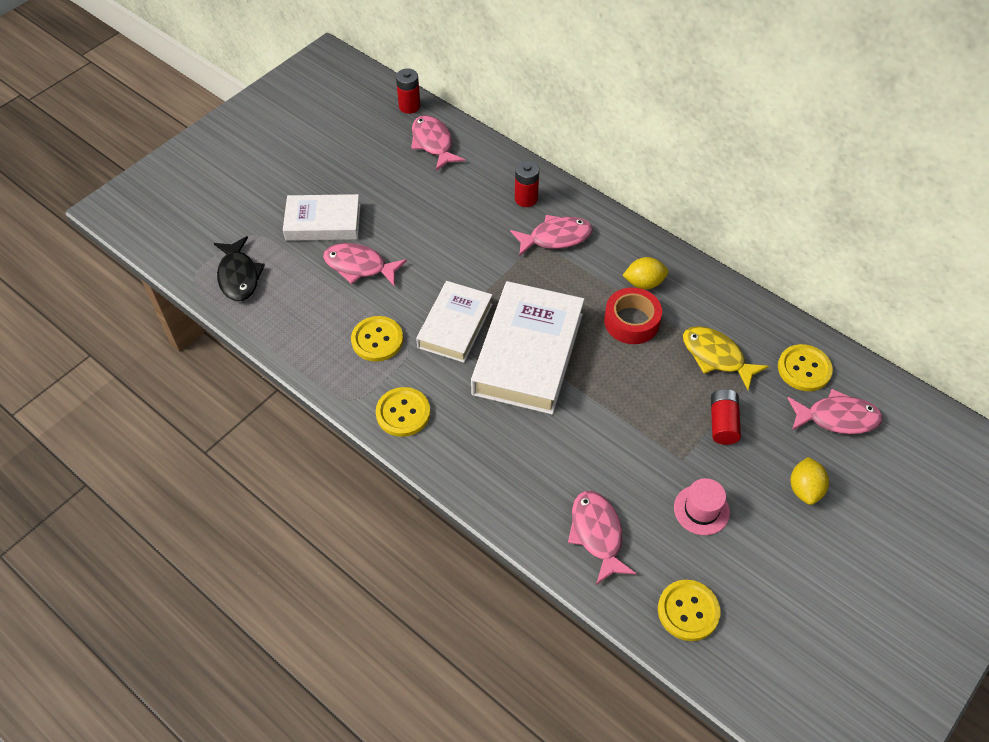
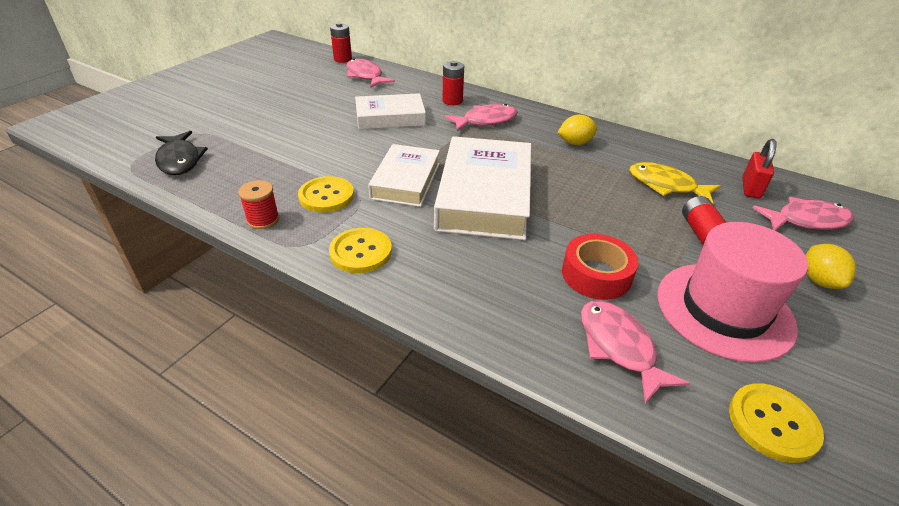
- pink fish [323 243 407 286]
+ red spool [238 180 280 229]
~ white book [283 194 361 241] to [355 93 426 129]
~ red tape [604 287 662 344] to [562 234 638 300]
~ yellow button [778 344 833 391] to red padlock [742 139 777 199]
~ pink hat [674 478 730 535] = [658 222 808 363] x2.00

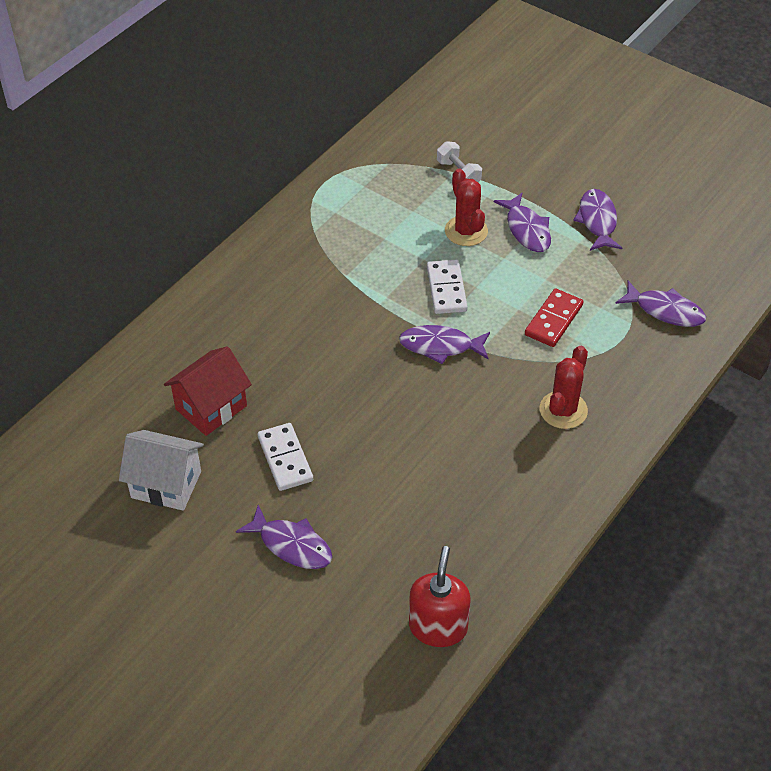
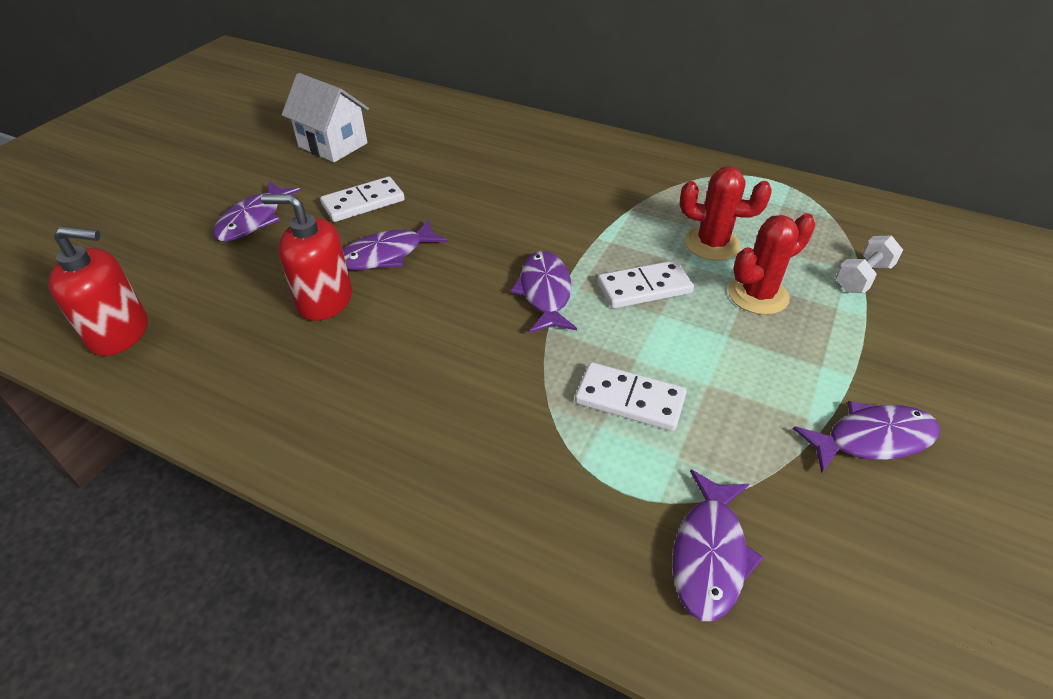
- red house [164 346 252 436]
+ red soap dispenser [261 194 352 321]
~ purple fish [494 193 551 252] to [343 220 448 270]
~ red cactus [540 346 588 429] to [679 167 772 261]
~ red domino [525 288 583 347] to white domino [575 362 687 431]
~ white house [119 430 204 511] = [282 73 369 162] 60 degrees counterclockwise

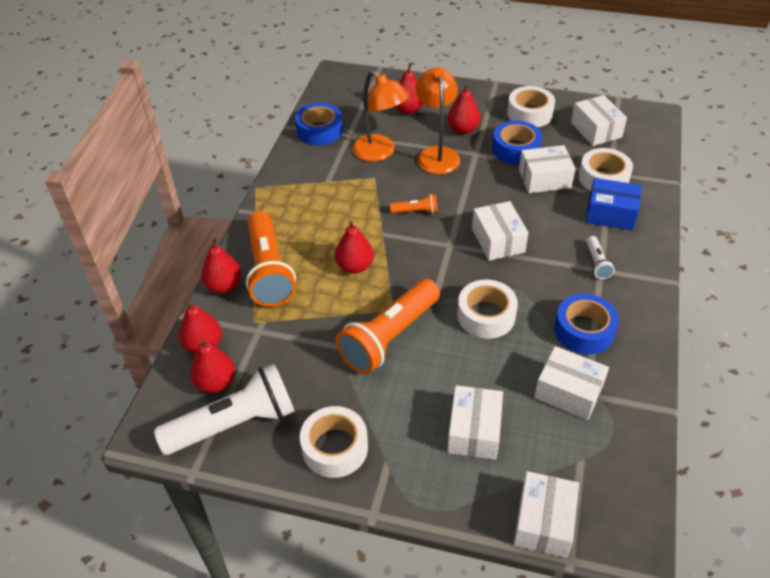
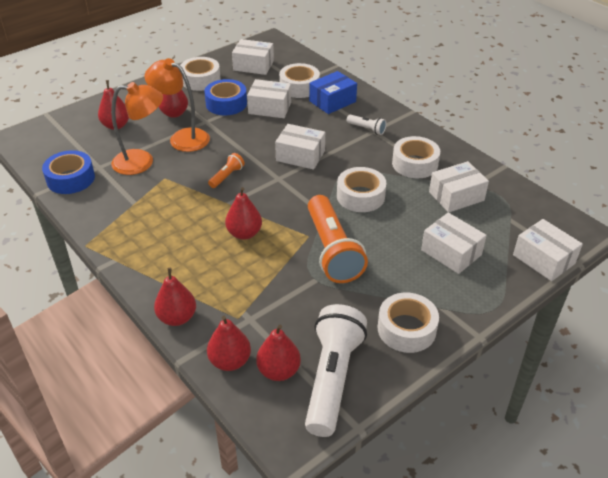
- orange flashlight [246 211 296 307]
~ blue tape [554 294 619 354] to white tape [392 136 440 178]
~ white box [519 145 576 193] = [247 79 291 118] 75 degrees clockwise

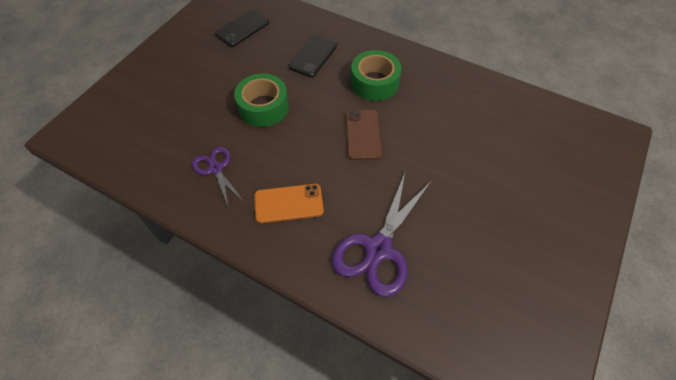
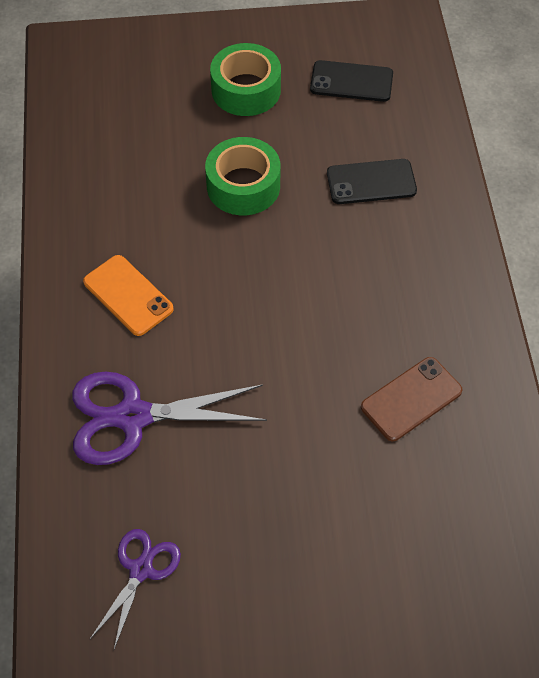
~ purple scissors [192 147 243 208] to [90 529 181 649]
~ brown phone [346 110 382 160] to [361 357 462 441]
~ green tape [351 50 402 101] to [210 43 281 116]

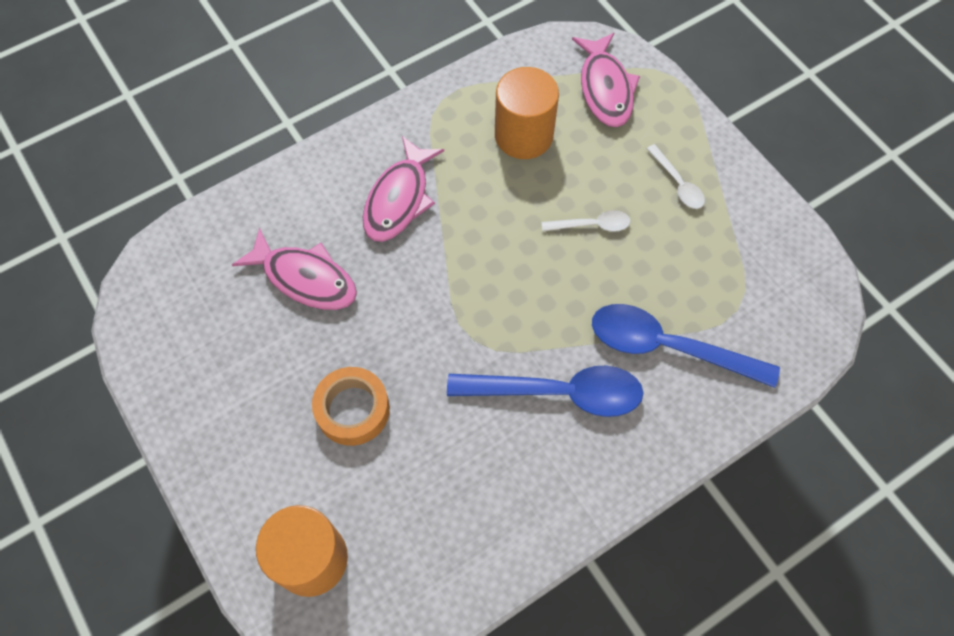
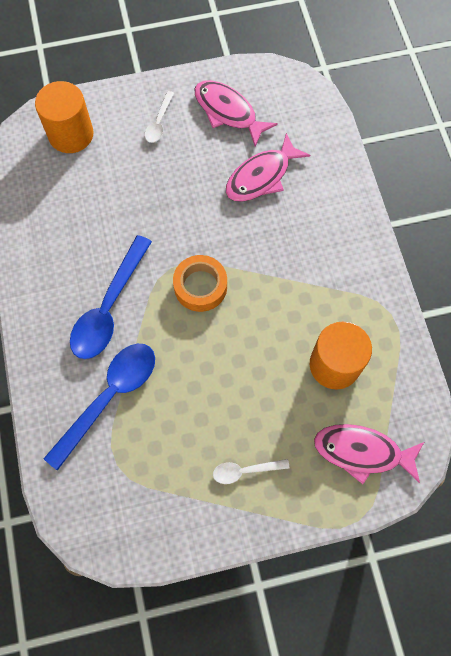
~ orange tape [312 367 390 446] to [173 255 227 312]
~ pink fish [363 136 444 242] to [195 80 278 147]
~ white spoon [542 210 631 232] to [145 91 174 143]

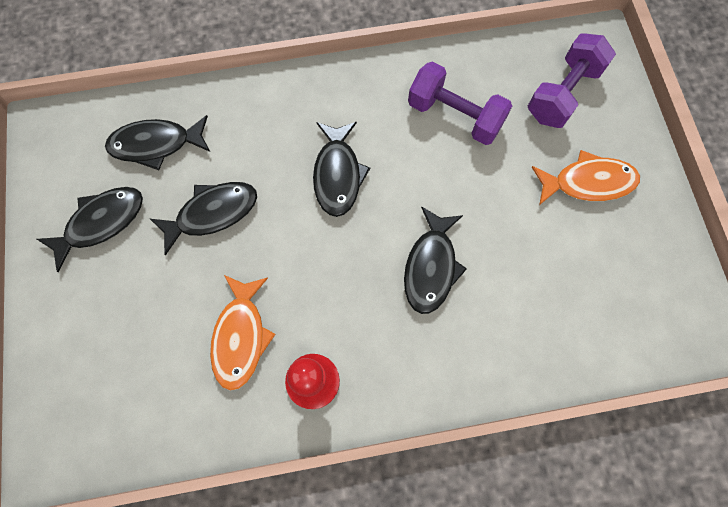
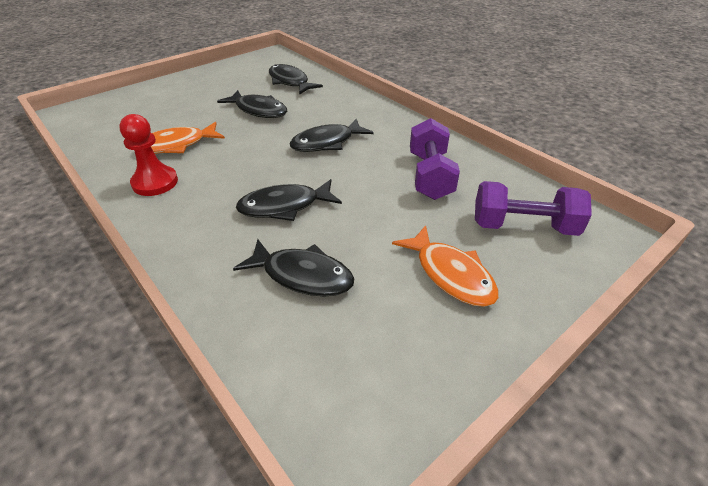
~ black fish [37 187 143 272] to [233 239 354 297]

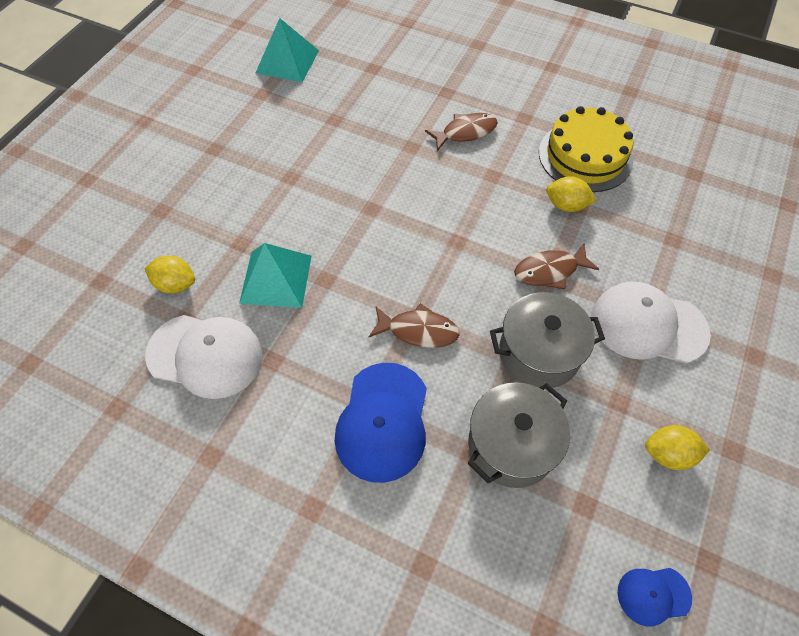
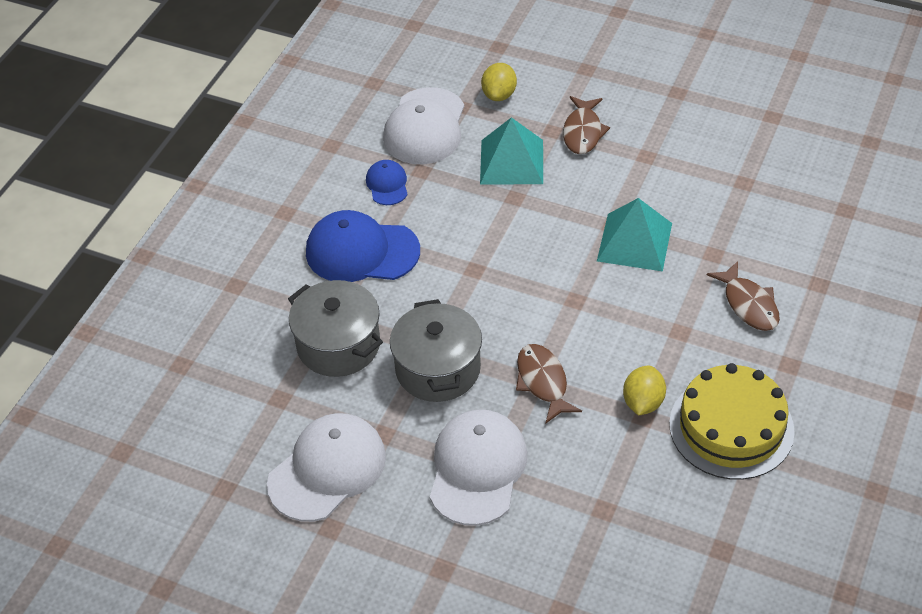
~ turquoise pyramid [256 18 319 82] to [597 198 672 271]
~ brown fish [369 303 460 348] to [563 96 610 154]
~ blue cap [618 568 692 626] to [366 160 408 205]
~ yellow lemon [645 425 710 470] to white cap [267 413 386 522]

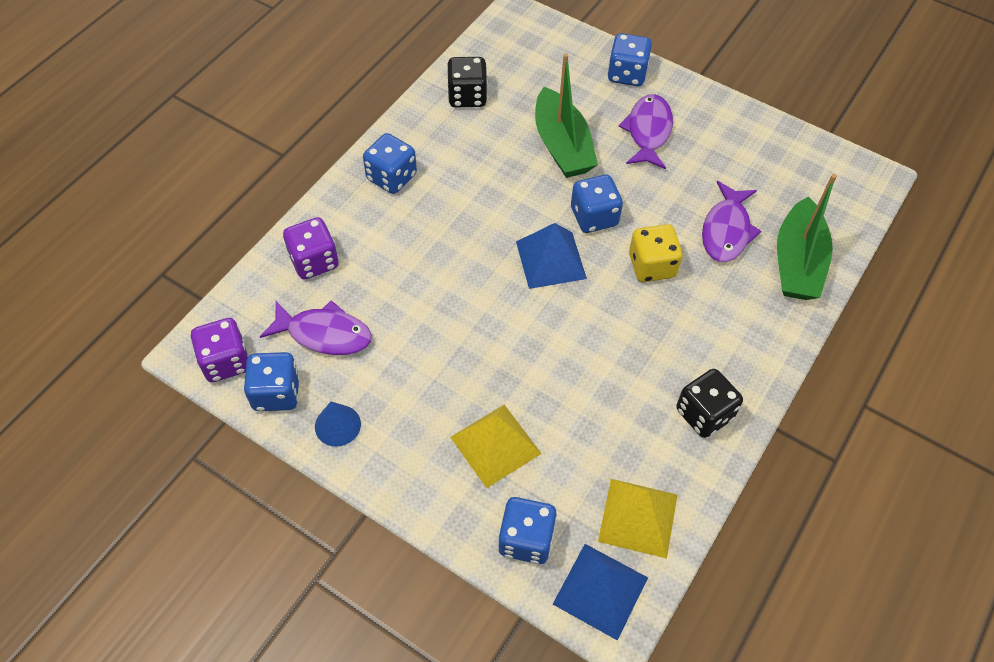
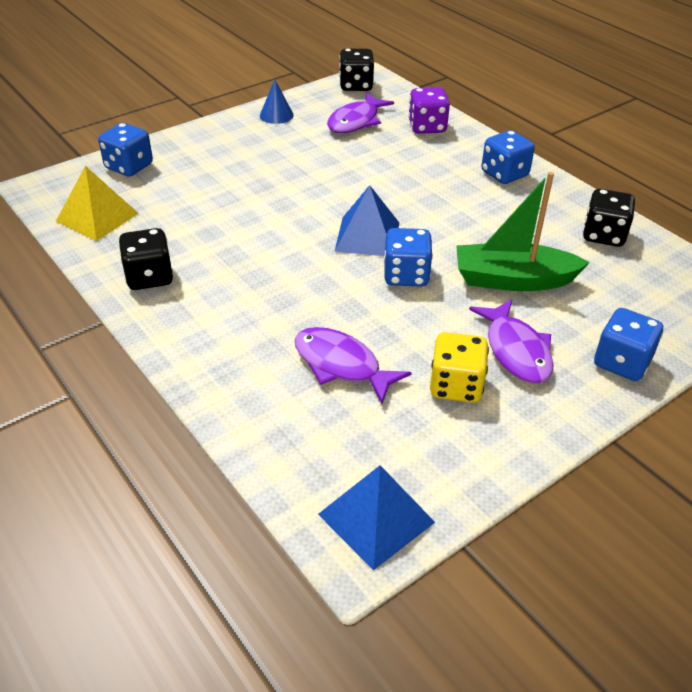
- blue dice [244 352 300 411]
- yellow pyramid [450 405 542 488]
- green boat [777 174 837 300]
~ blue pyramid [553 544 648 641] to [318 465 435 570]
~ yellow dice [629 224 683 282] to [430 332 489 403]
~ purple dice [191 318 248 382] to black dice [339 49 374 91]
~ purple fish [619 94 673 169] = [469 299 554 383] 45 degrees clockwise

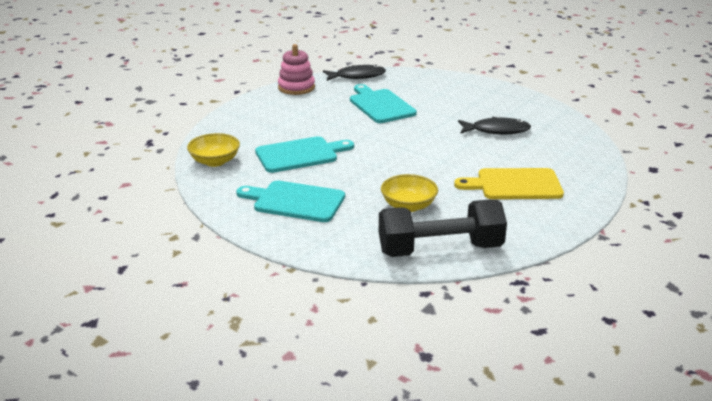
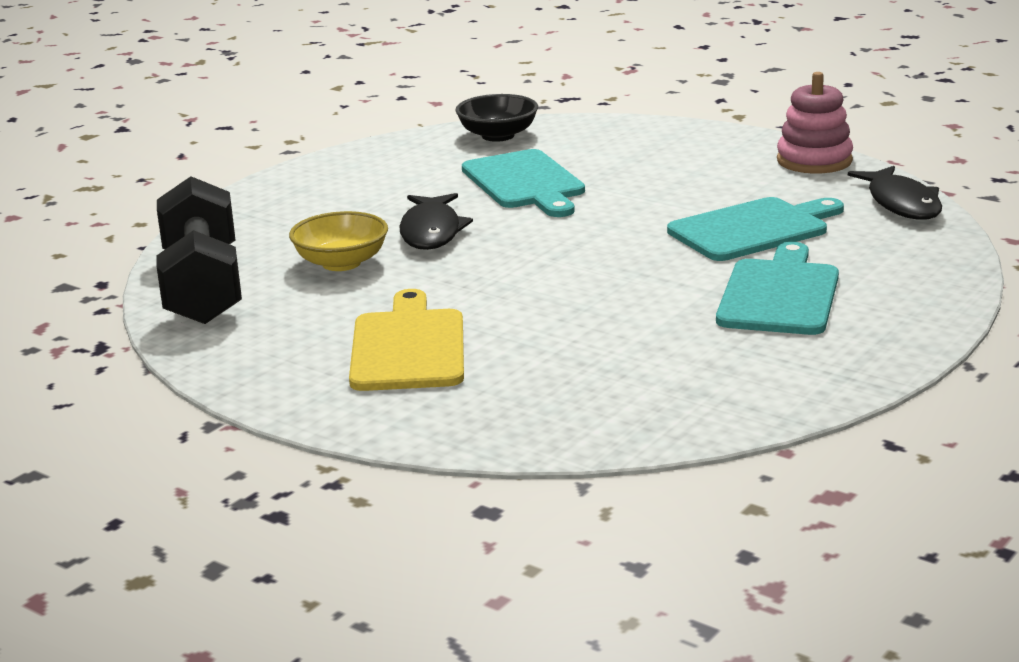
~ turquoise cutting board [236 181 345 222] to [716 242 839 335]
~ black fish [458 117 531 134] to [399 193 473 250]
~ yellow bowl [187 133 240 167] to black bowl [455 94 538 142]

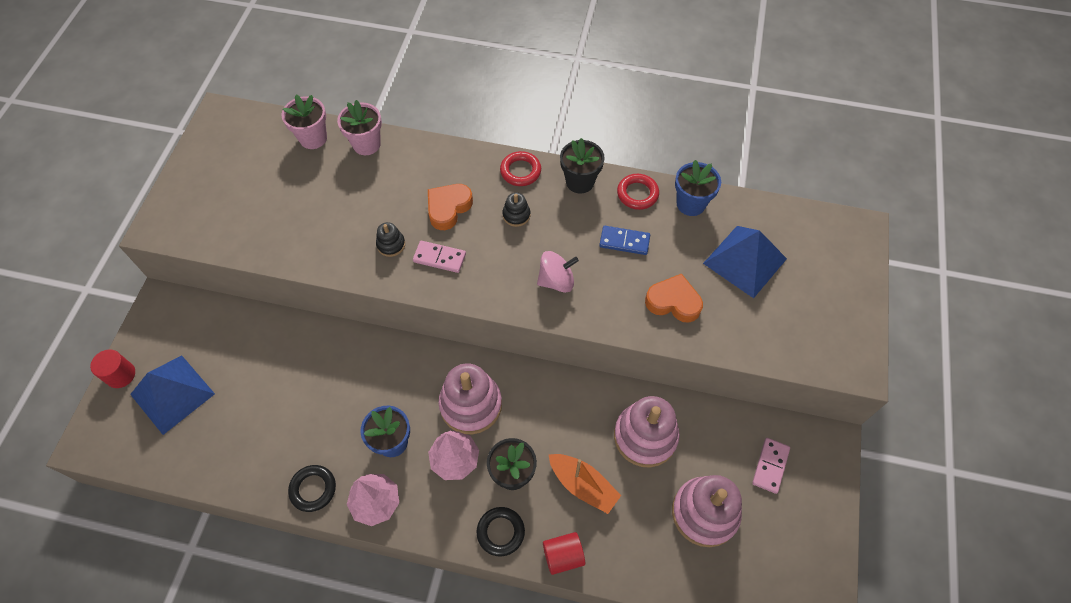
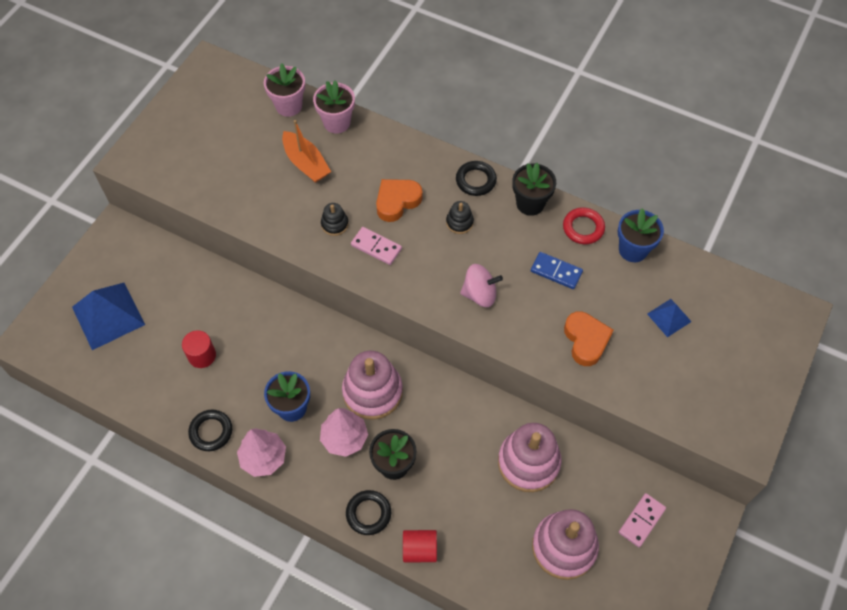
~ red cylinder [90 350 135 388] to [182 330 216 368]
~ orange boat [549 454 621 514] to [282 120 331 183]
~ red ring [500 151 541 186] to black ring [456 161 497 196]
~ orange heart [645 274 703 323] = [564 312 613 366] 45 degrees clockwise
~ blue pyramid [703 226 787 298] = [647 299 692 337] x0.52

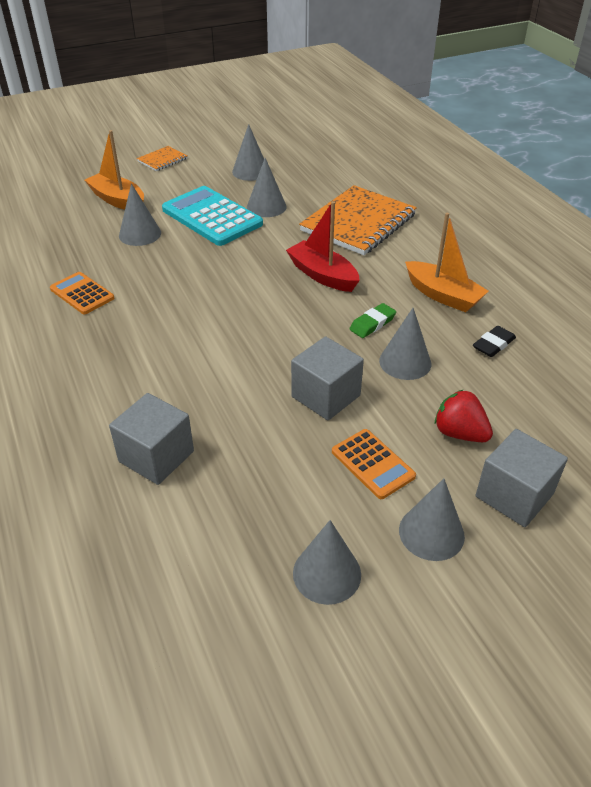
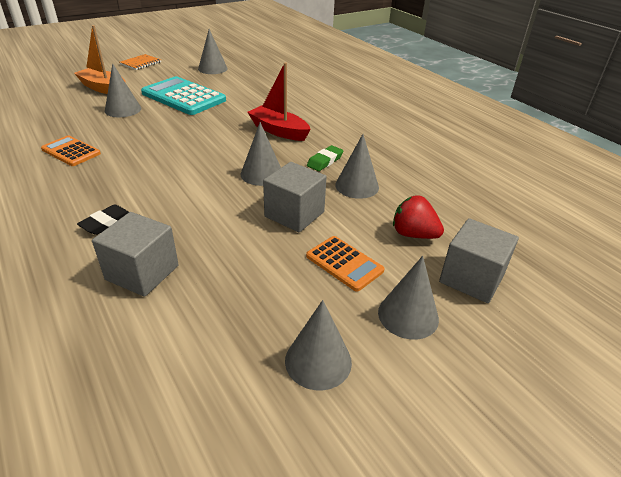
- orange notebook [299 185 417 255]
- orange boat [405 213 489 312]
~ grey cone [247 158 287 217] to [241 122 281 186]
~ black eraser [473 326 516 357] to [77 204 129 235]

